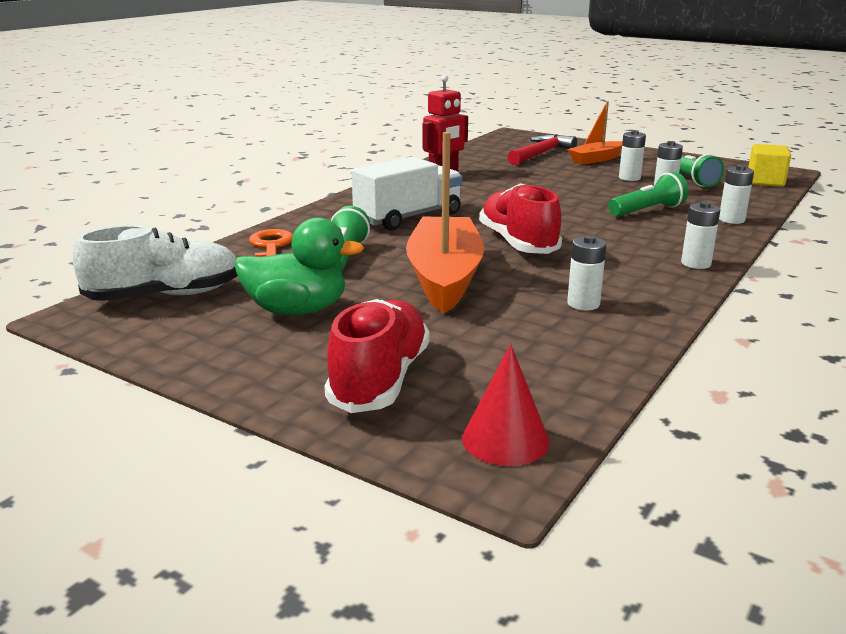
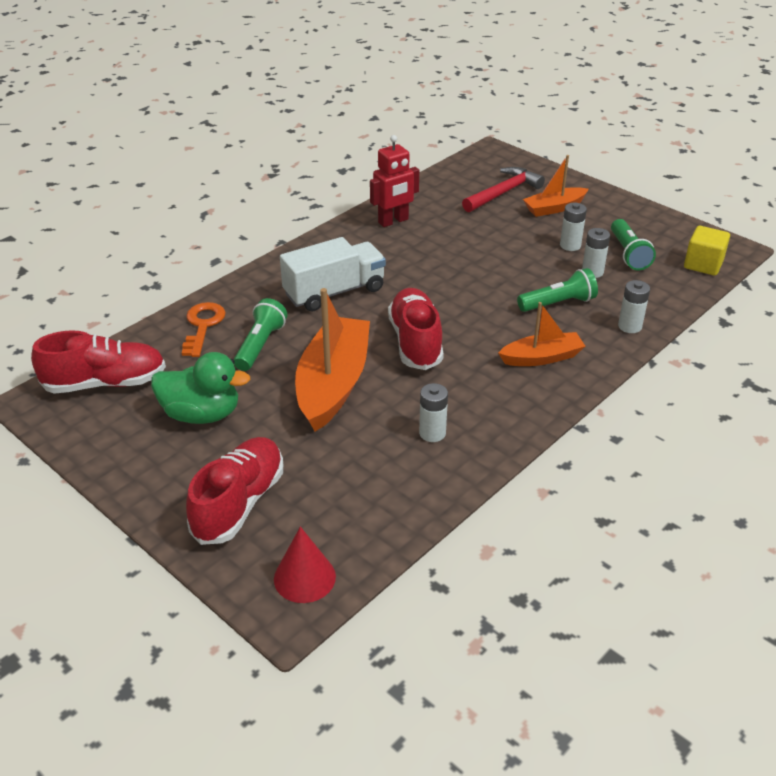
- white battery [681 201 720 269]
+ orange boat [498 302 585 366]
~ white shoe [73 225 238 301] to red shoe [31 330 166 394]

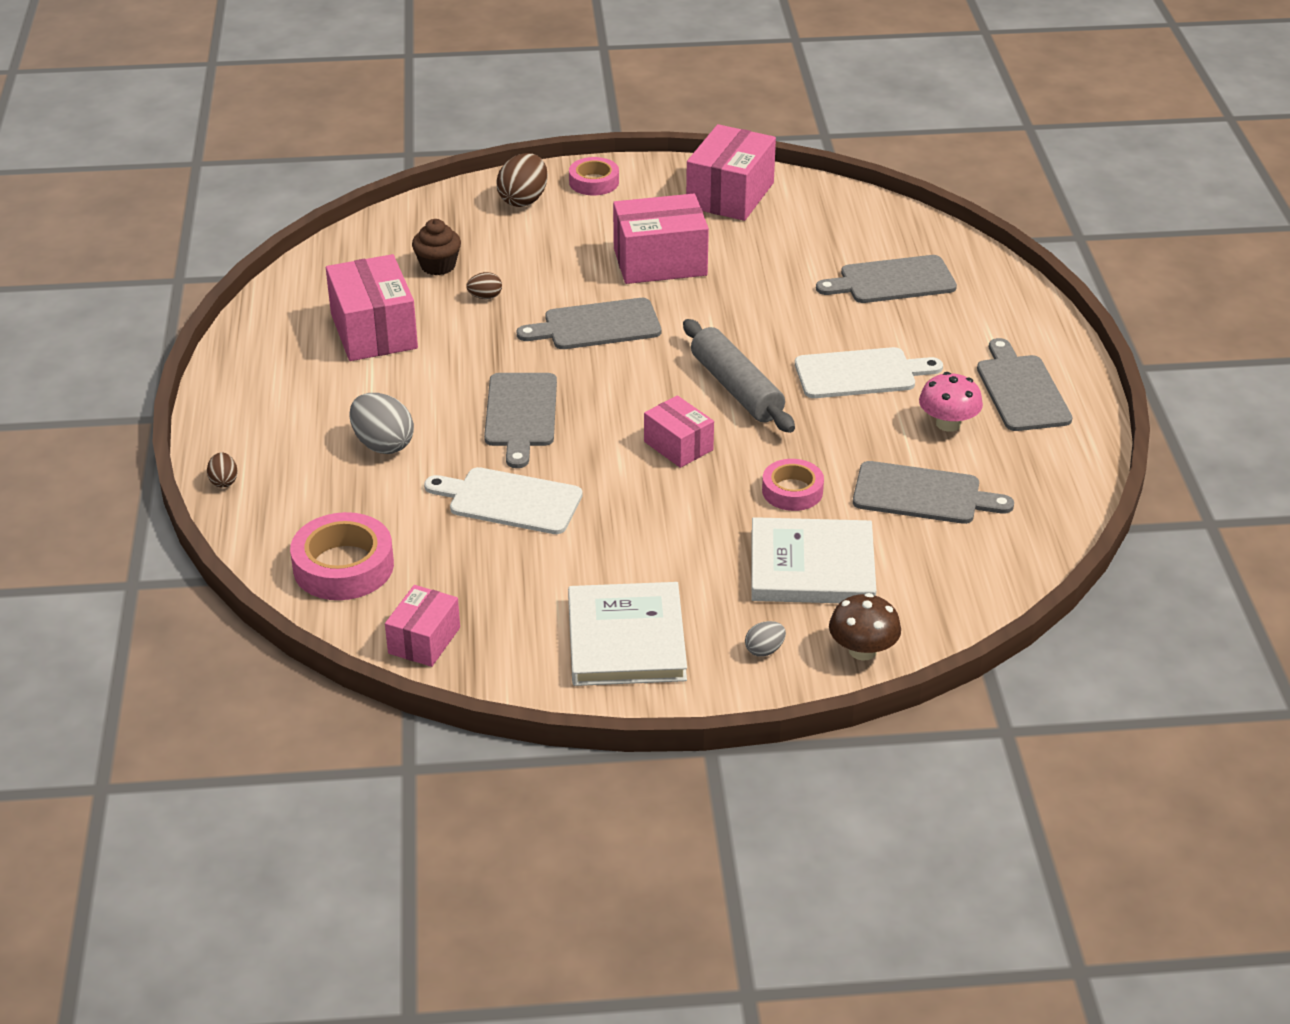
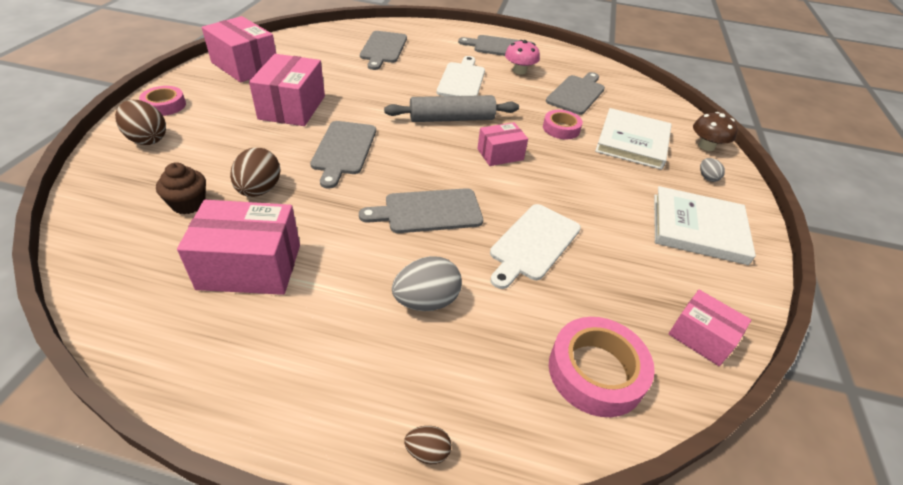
~ grey cutting board [484 373 557 468] = [359 188 483 233] 150 degrees clockwise
~ brown egg [466 272 502 299] = [230 148 281 197] x1.90

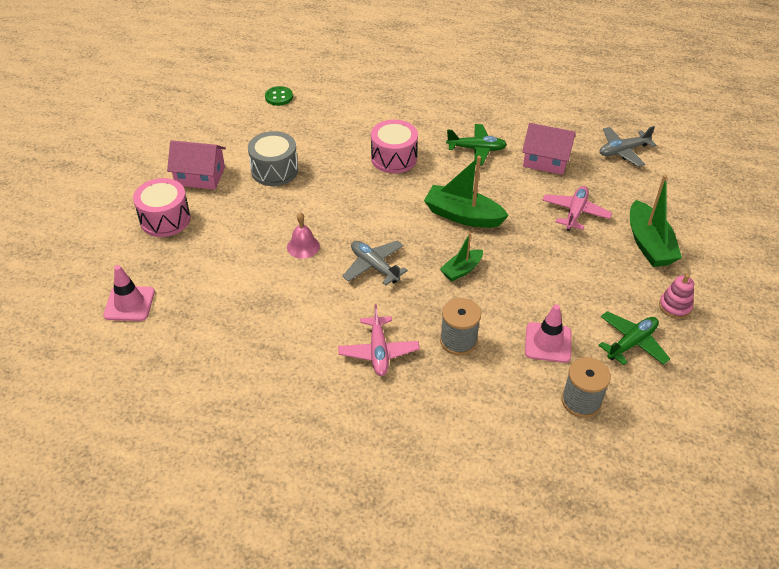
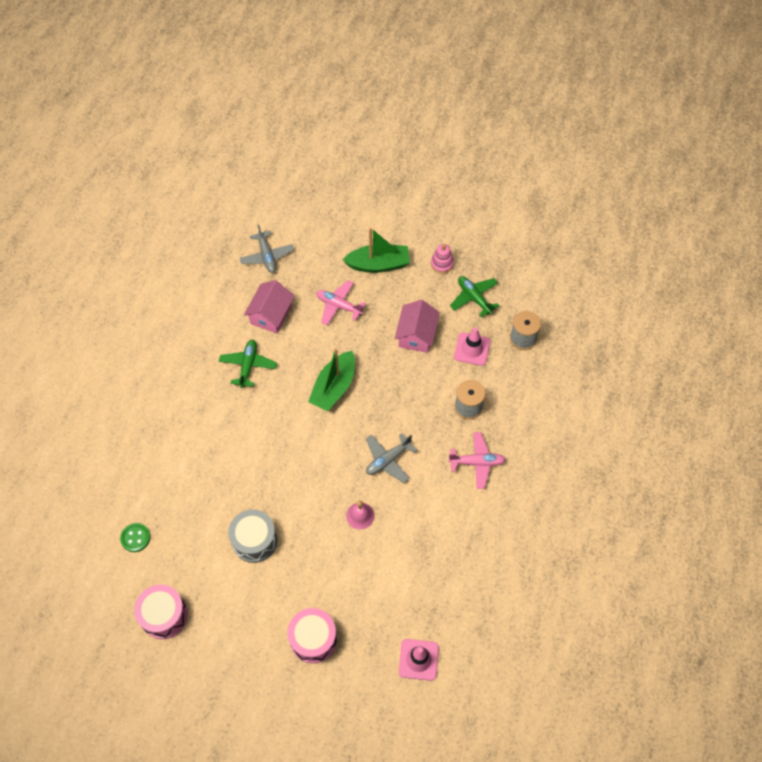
- green boat [440 232 483 281]
~ pink house [167 140 226 190] to [395 300 440 353]
~ pink drum [371 120 418 173] to [134 585 188 639]

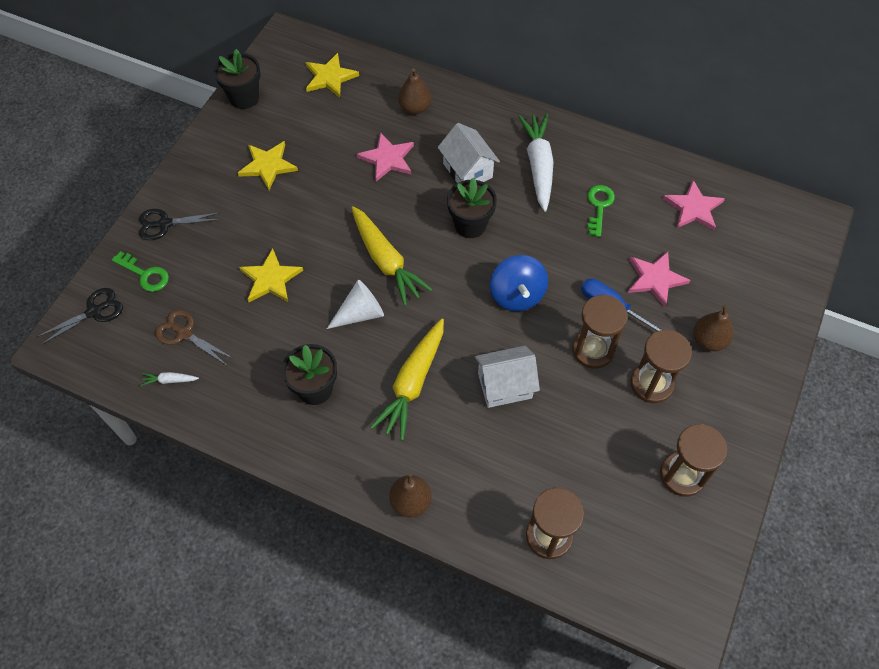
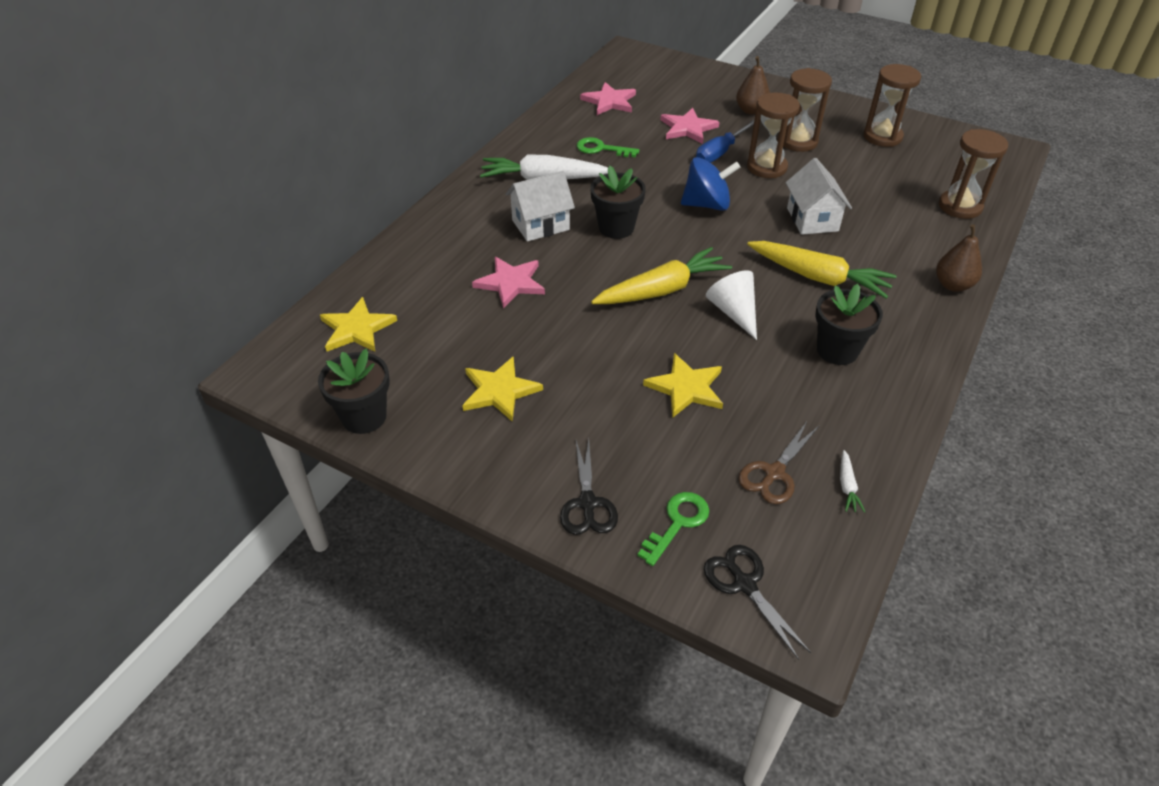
- brown pear [398 68 431 114]

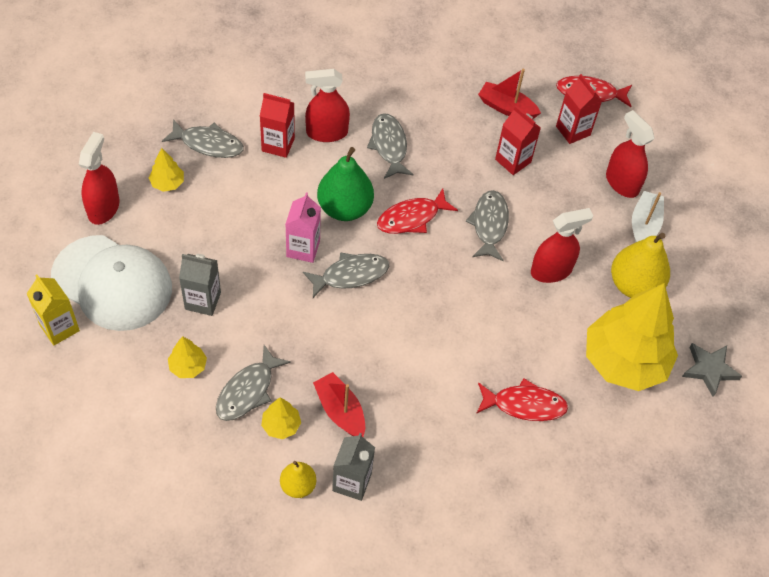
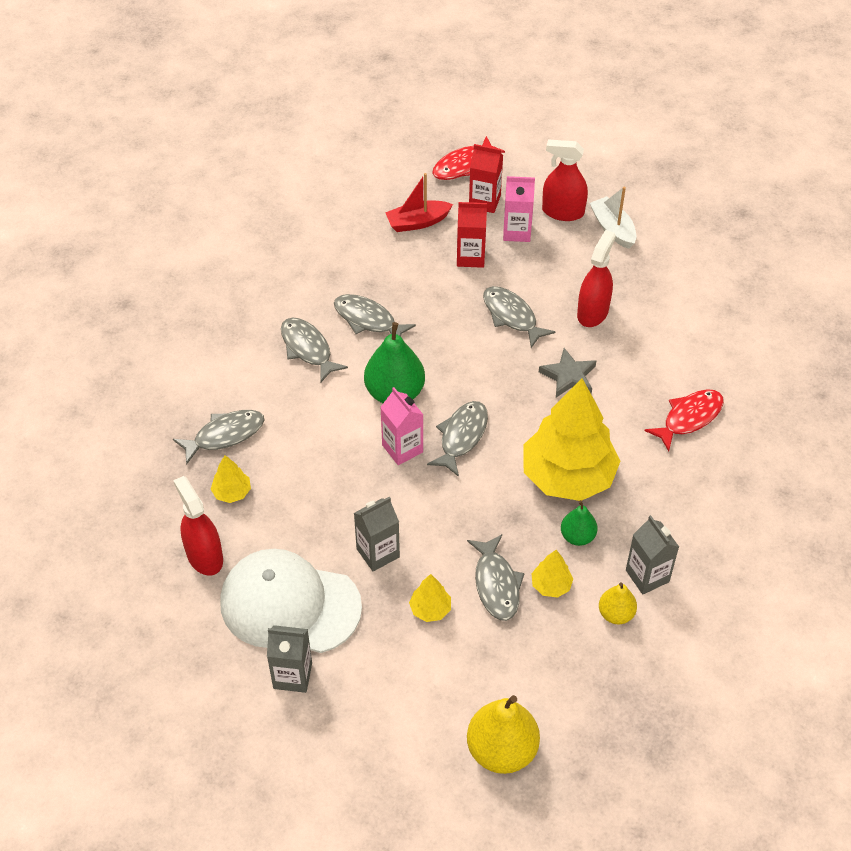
- red carton [260 93 295 158]
- red fish [377 188 458 234]
+ pink carton [503 176 535 242]
~ yellow tree [586 283 678 391] to [523 378 621 501]
~ yellow pear [611 233 670 298] to [467 695 540 774]
~ grey star [682 343 742 397] to [539 348 596 397]
~ red spray bottle [305 69 350 142] to grey fish [281 317 348 383]
~ red boat [313 372 365 437] to green pear [561 500 597 546]
~ yellow carton [27 275 80 345] to grey carton [267 625 312 693]
~ white cap [51 235 172 331] = [220 549 362 653] 150 degrees counterclockwise

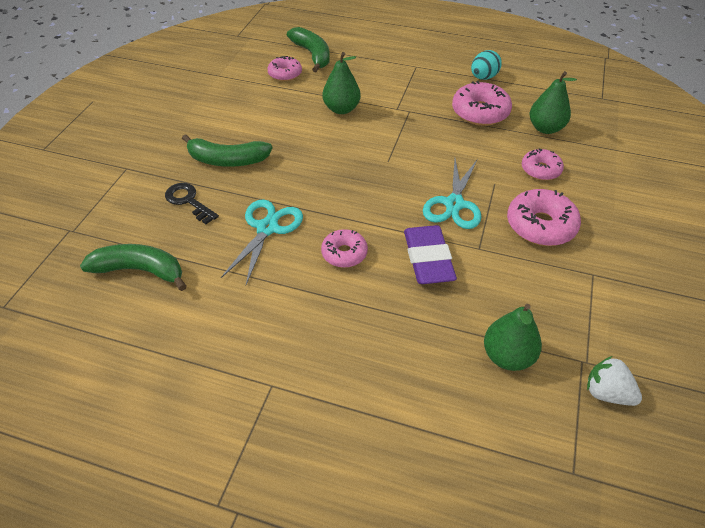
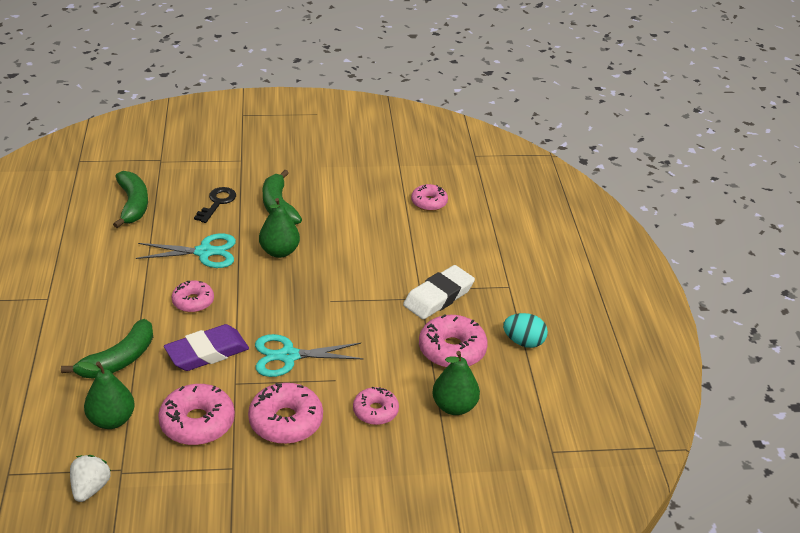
+ pink donut [158 384 235 445]
+ white eraser [403 265 475 319]
~ green banana [287 27 330 72] to [61 319 153 379]
~ green pear [323 52 361 114] to [259 198 300 258]

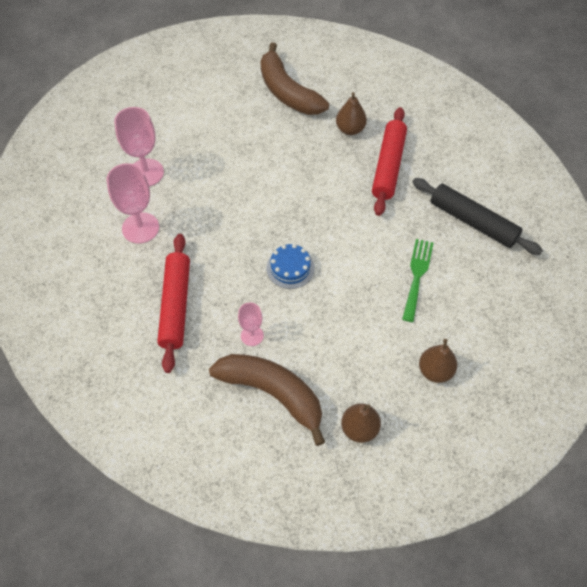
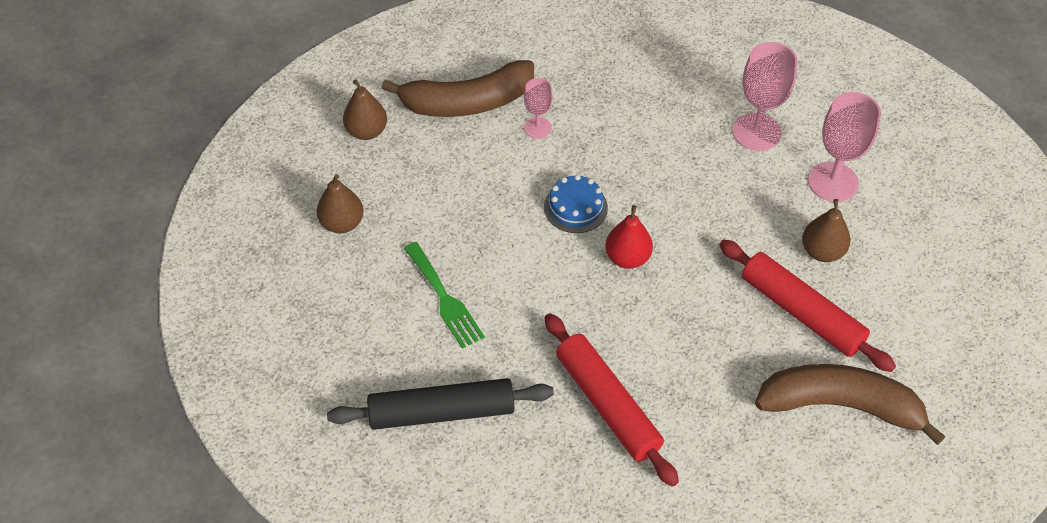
+ red pear [605 205 653 269]
~ red rolling pin [157 234 190 373] to [719 239 896 372]
~ brown pear [336 92 367 135] to [802 199 850 262]

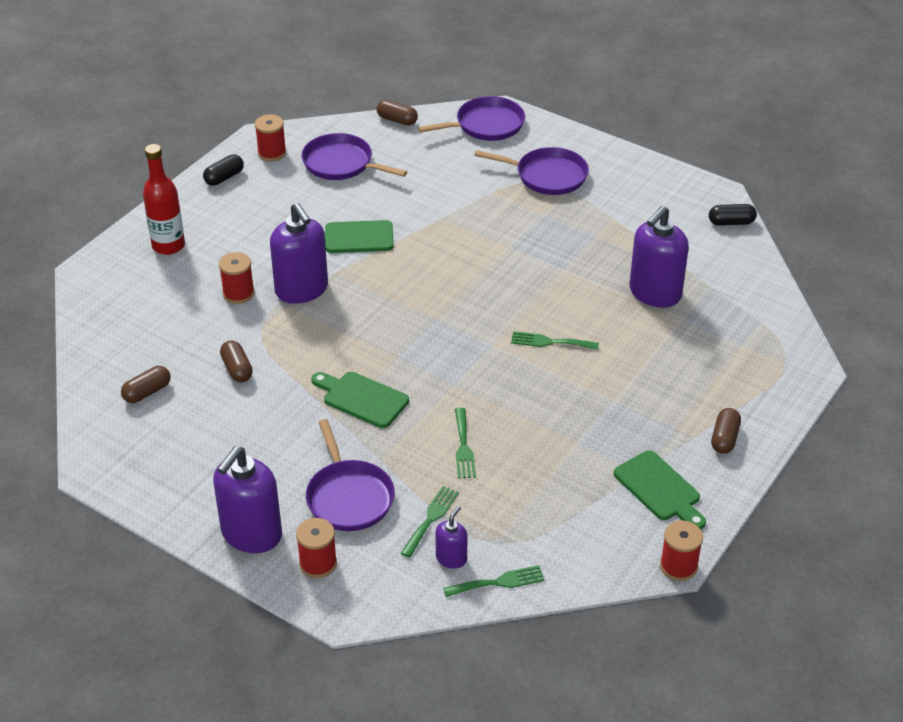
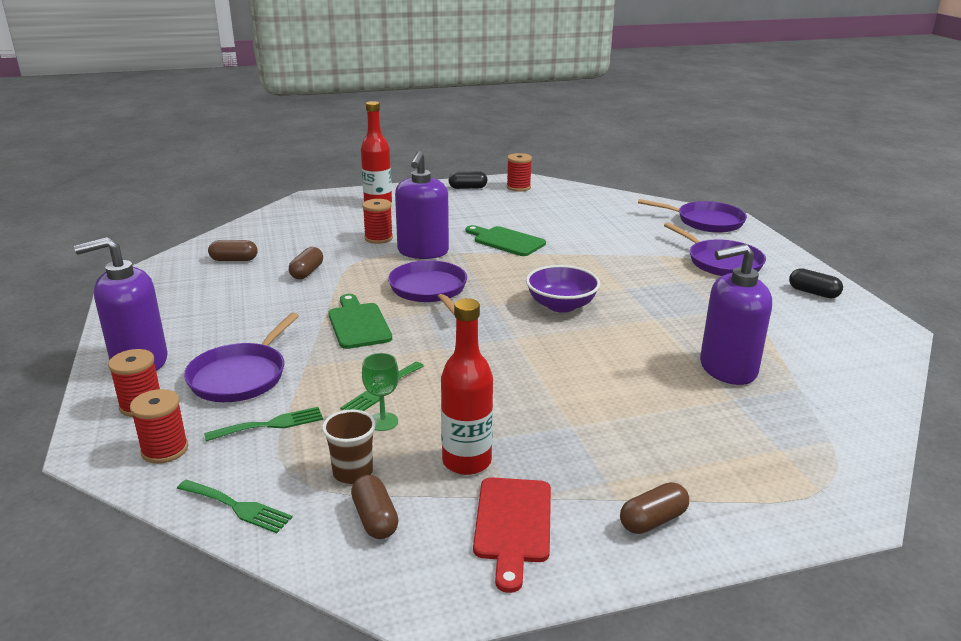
- purple soap dispenser [435 506 467 569]
- green fork [511 331 599 350]
+ brown cup [322 409 376 484]
+ green goblet [362 353 399 431]
+ red bottle [441 298 493 475]
+ purple bowl [526 265 600 312]
~ purple pan [301 133 407 180] to [388 260 467 315]
~ brown capsule [377 100 418 126] to [351 475 399 539]
~ red spool [660 521 703 581] to [130 389 188 464]
~ black capsule [709 204 757 226] to [789 268 843 298]
~ green cutting board [614 451 706 530] to red cutting board [473 477 551 593]

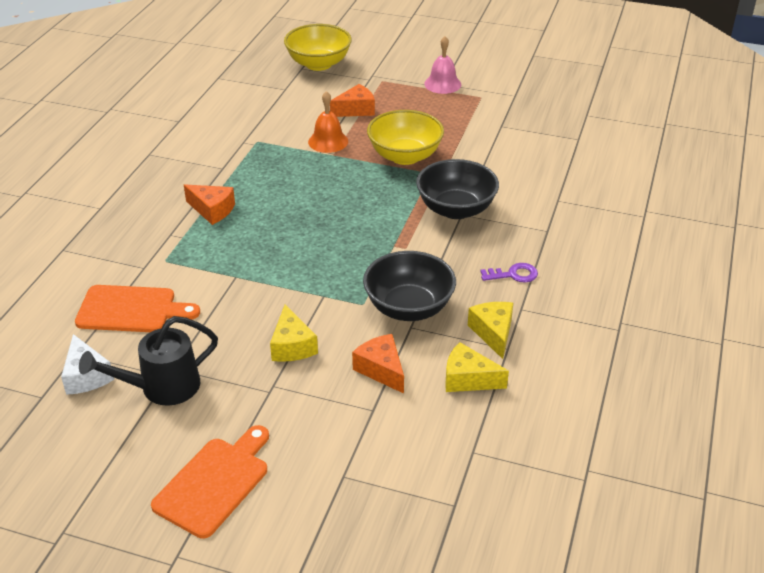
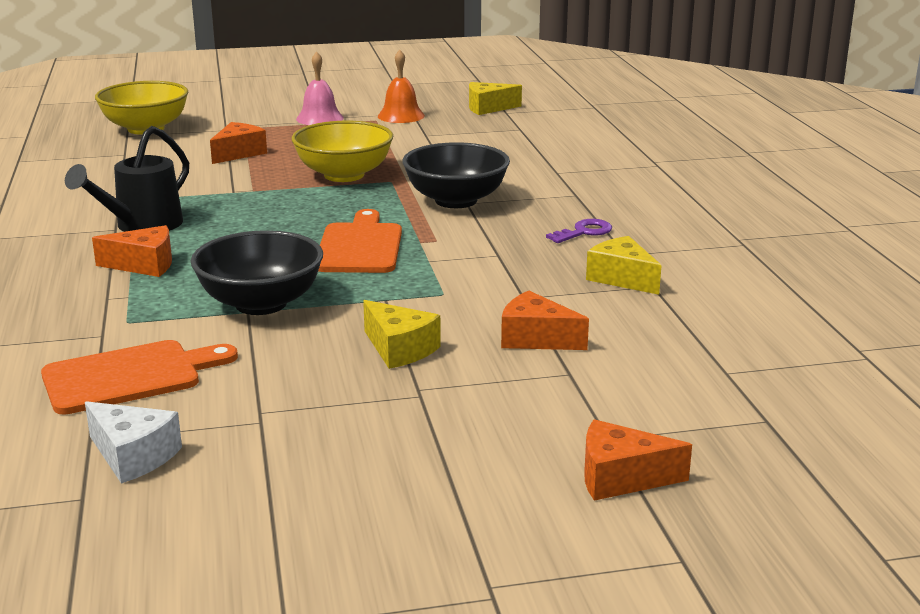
+ orange cheese [584 419 692 501]
~ black watering can [79 316 218 406] to [65 126 189 232]
~ orange cutting board [151 425 269 539] to [318 209 402 273]
~ orange bell [308 91 348 153] to [378 50 425 123]
~ black bowl [363 251 456 321] to [191 230 323 315]
~ yellow cheese [445 342 509 392] to [469 82 522 115]

